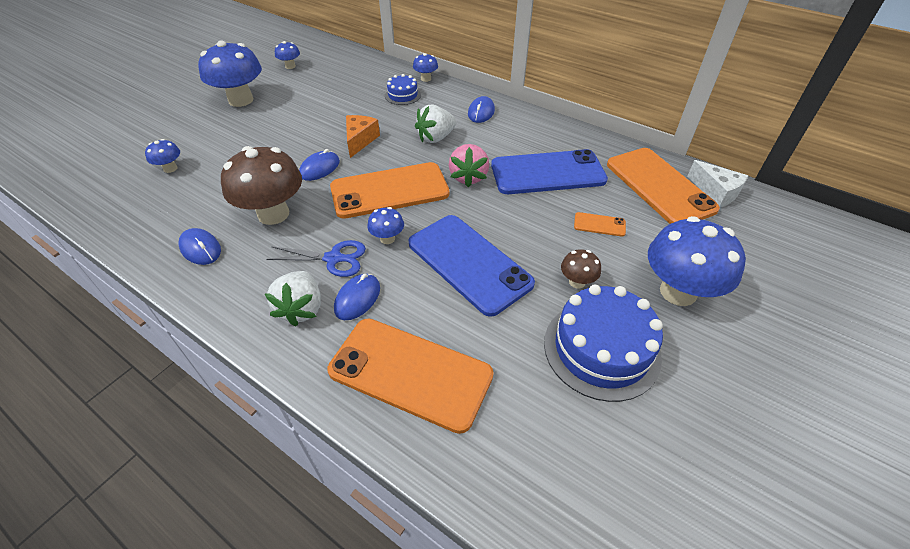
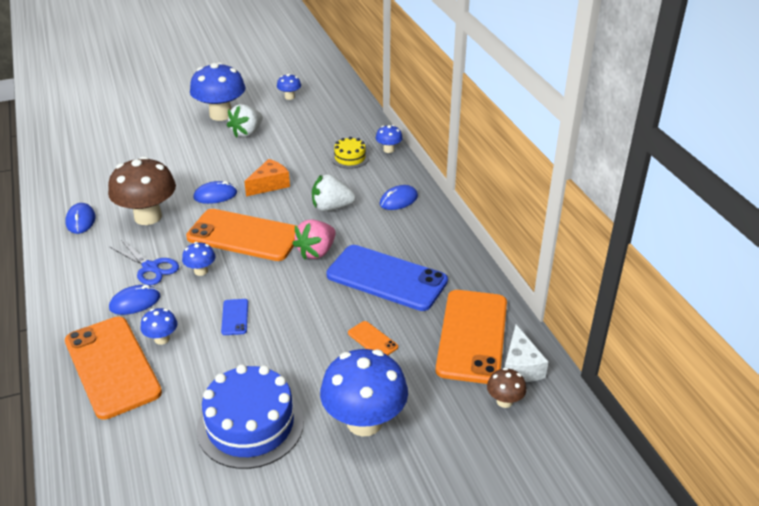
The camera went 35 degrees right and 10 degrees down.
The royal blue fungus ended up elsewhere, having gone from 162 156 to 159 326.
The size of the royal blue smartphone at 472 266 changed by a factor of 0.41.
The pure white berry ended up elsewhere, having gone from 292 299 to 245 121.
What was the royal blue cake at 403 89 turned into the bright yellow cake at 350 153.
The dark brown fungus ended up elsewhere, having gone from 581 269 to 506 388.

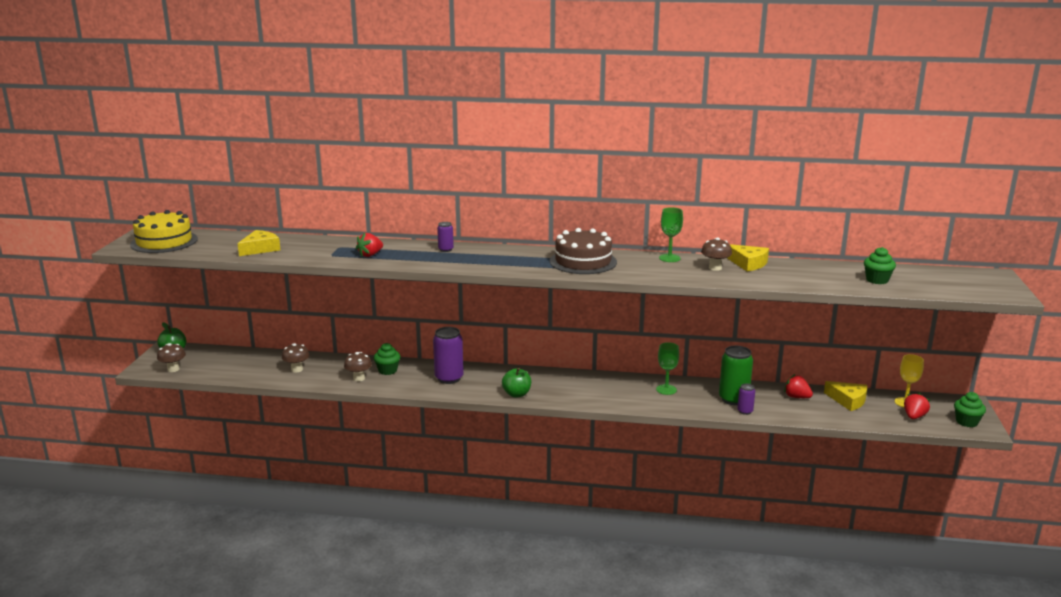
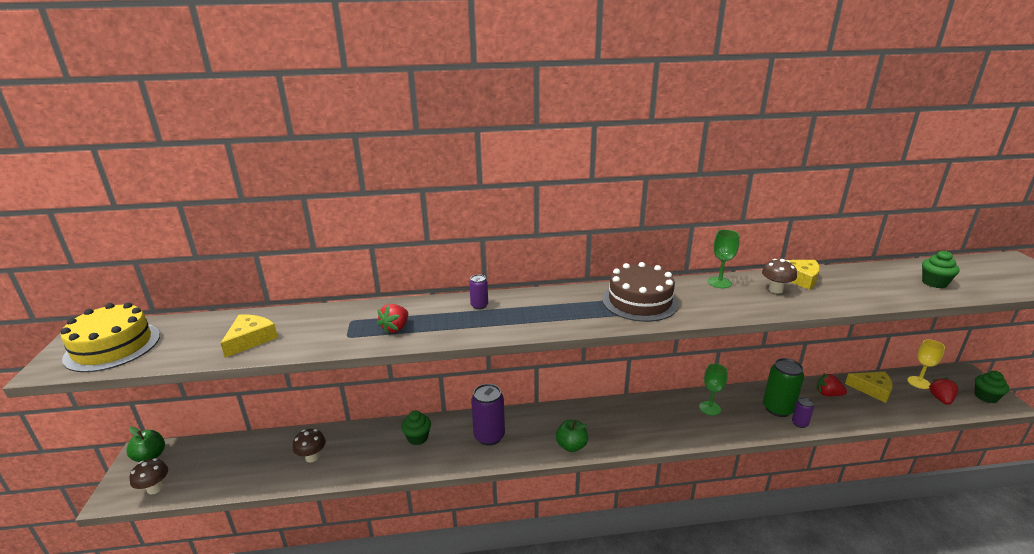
The camera went 15 degrees left and 5 degrees up.
The second view lost the dark brown fungus at 358 366.

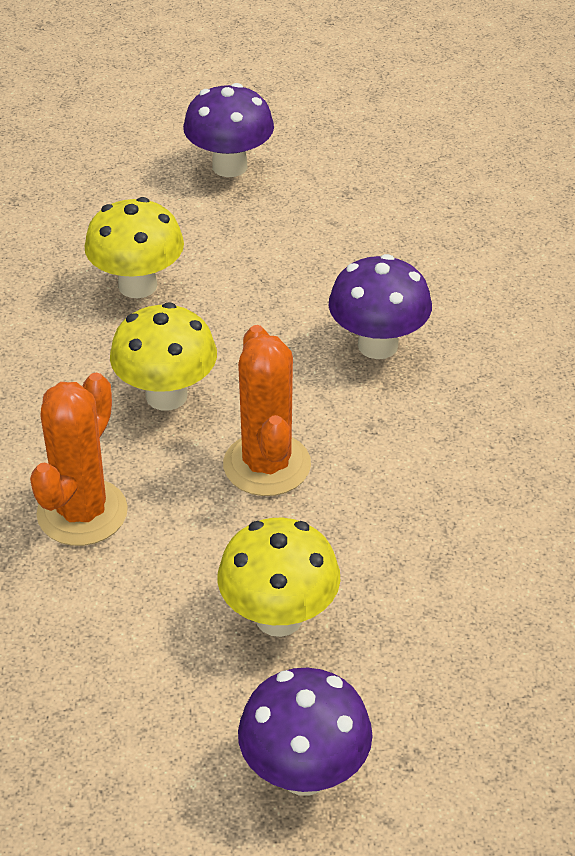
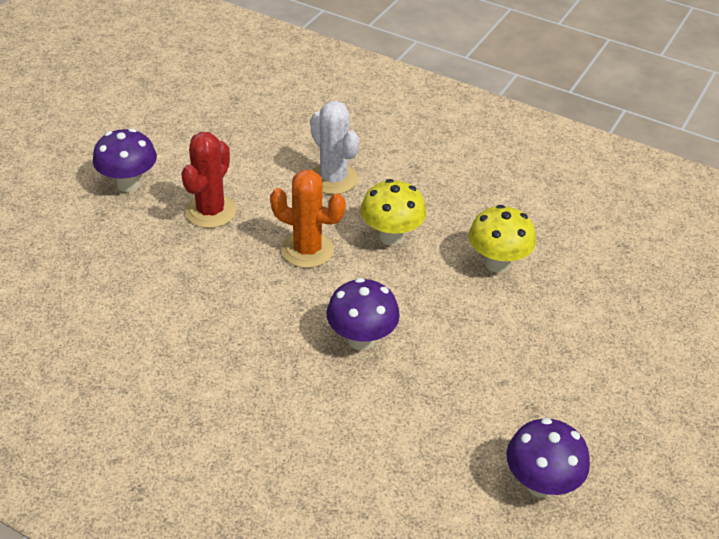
The camera went 120 degrees right and 0 degrees up.
Where the bright yellow fungus stood at 279 577, the scarlet cactus came to stand at 208 180.
What was the orange-coloured cactus at 79 459 turned into the pure white cactus at 334 147.
The purple fungus ended up elsewhere, having gone from 228 130 to 548 458.

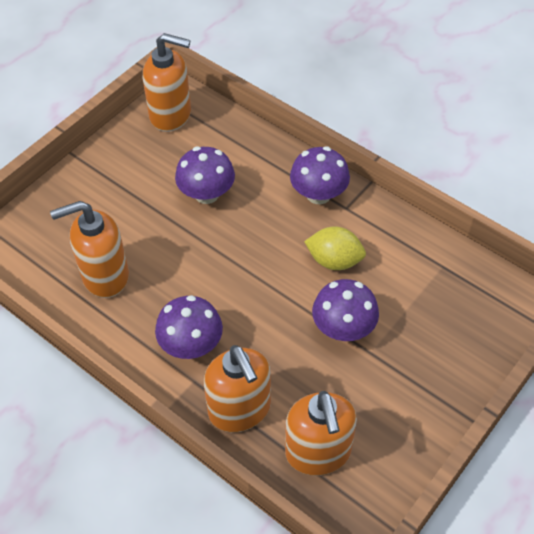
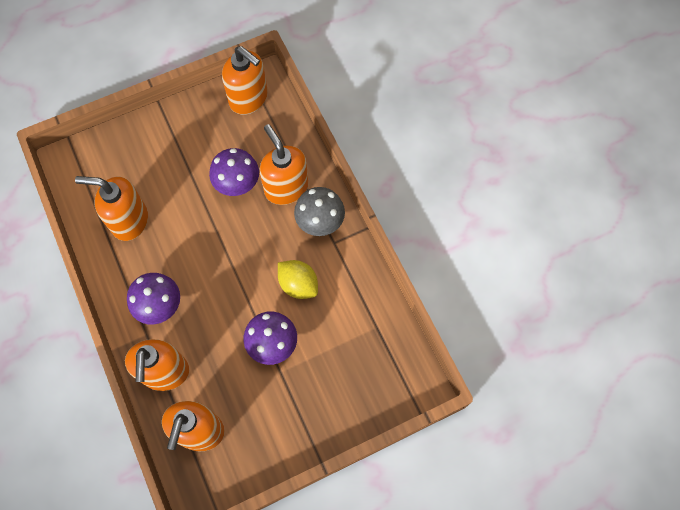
The camera went 25 degrees right and 15 degrees up.
The second view gained the orange-coloured soap pump at 283 164.
What was the purple fungus at 320 175 turned into the grey fungus at 319 211.

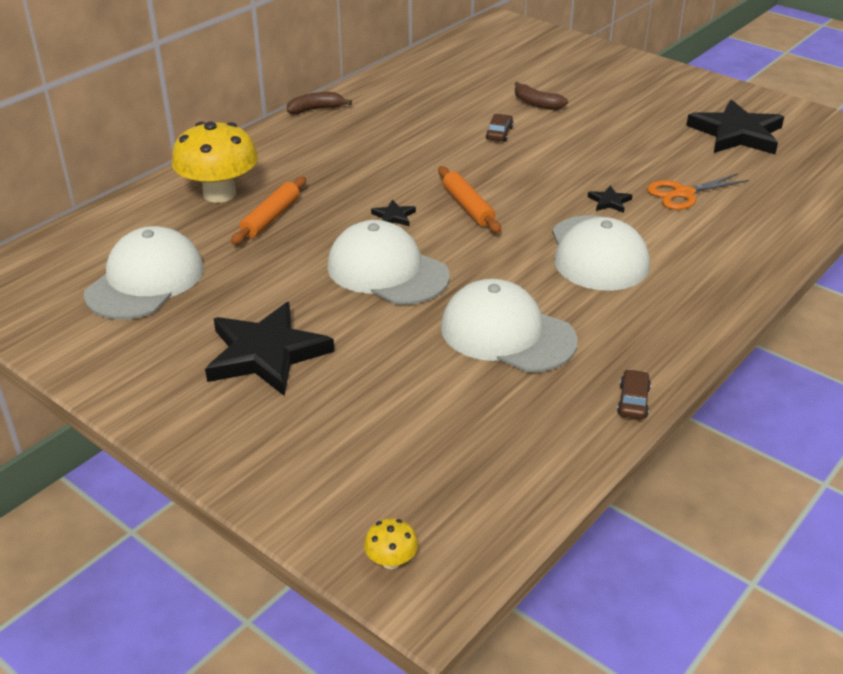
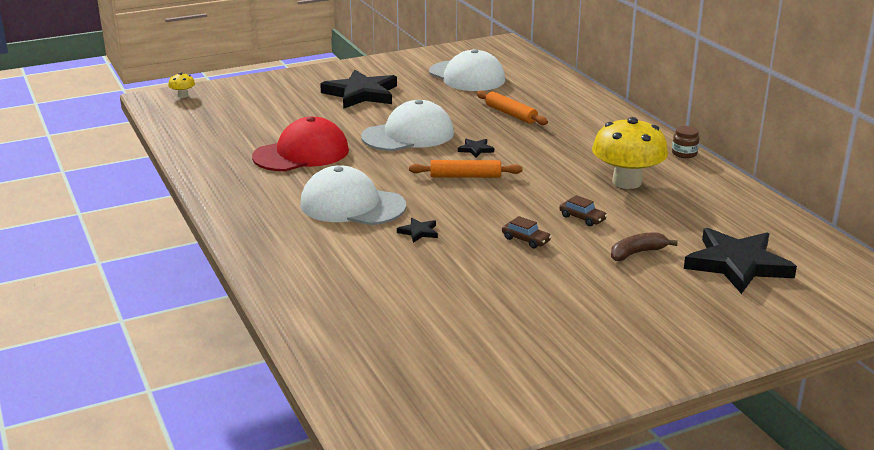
The camera went 115 degrees right and 10 degrees down.
What was the pure white cap at 509 325 turned into the scarlet cap at 300 144.
The dark brown automobile ended up elsewhere, having gone from 634 394 to 527 232.
The bright yellow fungus ended up elsewhere, having gone from 215 162 to 630 153.
Where the dark brown toy banana stood at 319 103, the dark brown jar came to stand at 685 142.
The jet-black star ended up elsewhere, having gone from 735 126 to 740 261.
The second view lost the orange-coloured scissors at 698 191.

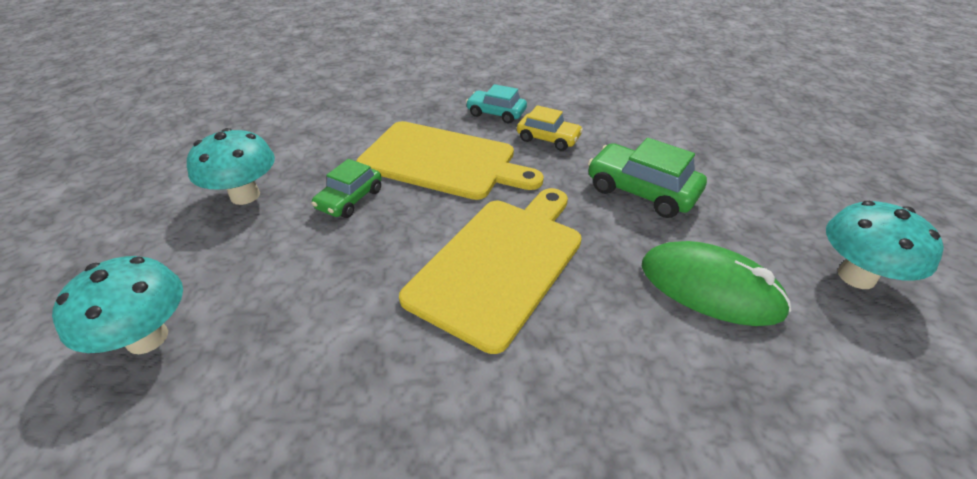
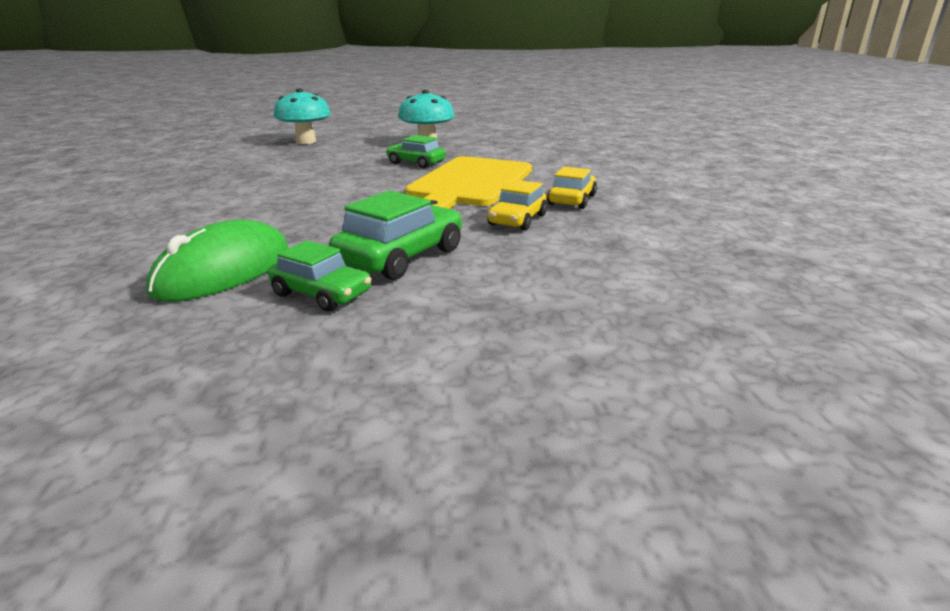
The camera went 90 degrees right and 15 degrees down.
The second view gained the emerald automobile at 319 276.
What was the teal automobile at 496 103 turned into the bright yellow automobile at 572 188.
The second view lost the bright yellow bread board at 490 271.
The second view lost the teal fungus at 885 245.

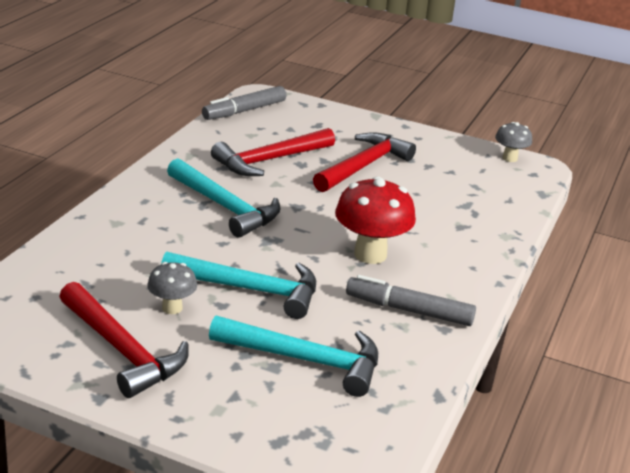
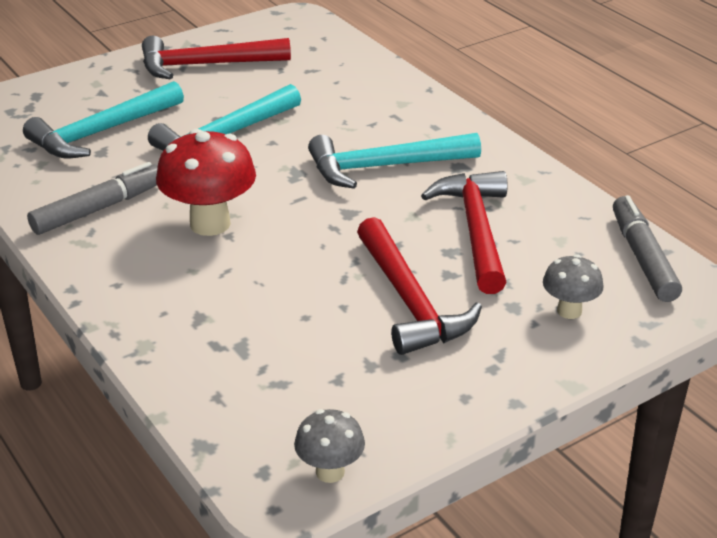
The camera went 125 degrees right and 5 degrees up.
The grey fungus ended up elsewhere, having gone from 172 288 to 573 286.

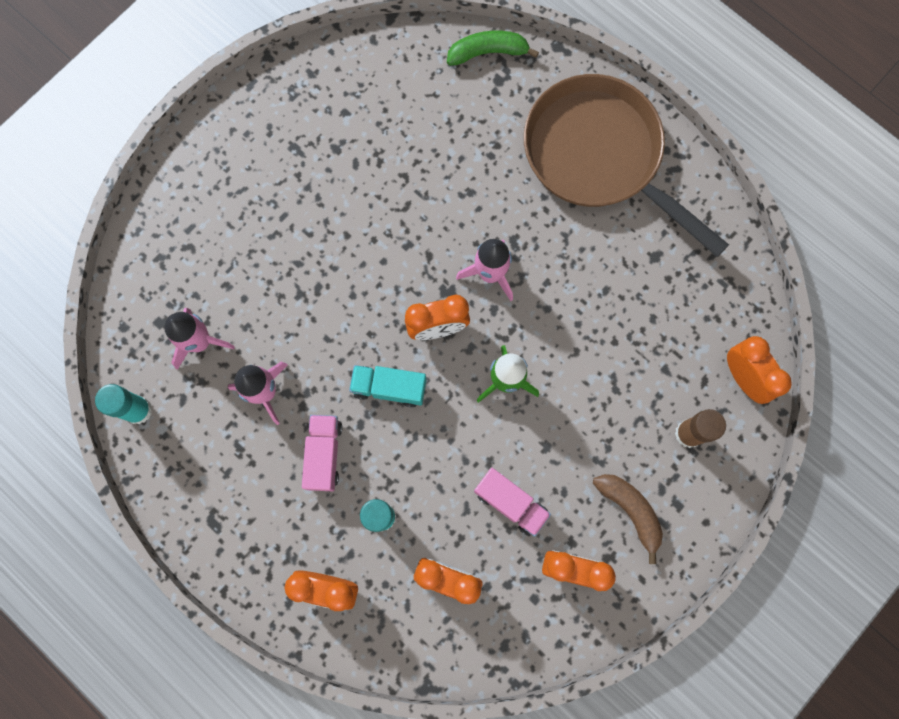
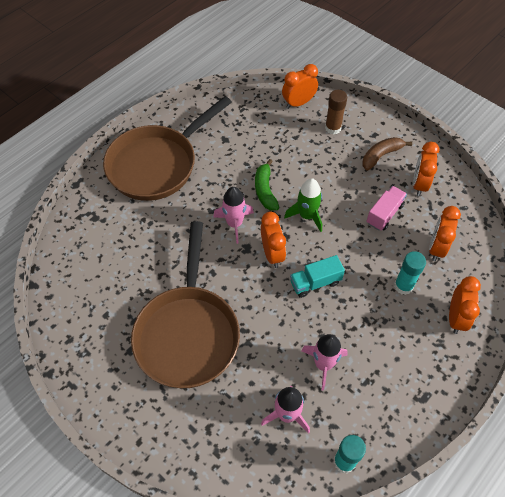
The camera went 90 degrees left and 20 degrees down.
The second view gained the dark brown skillet at 185 304.
The emerald toy banana ended up elsewhere, having gone from 493 48 to 267 184.
The teal toy truck at 387 386 ended up facing another way, 60 degrees clockwise from before.
The second view lost the pink toy truck at 322 453.

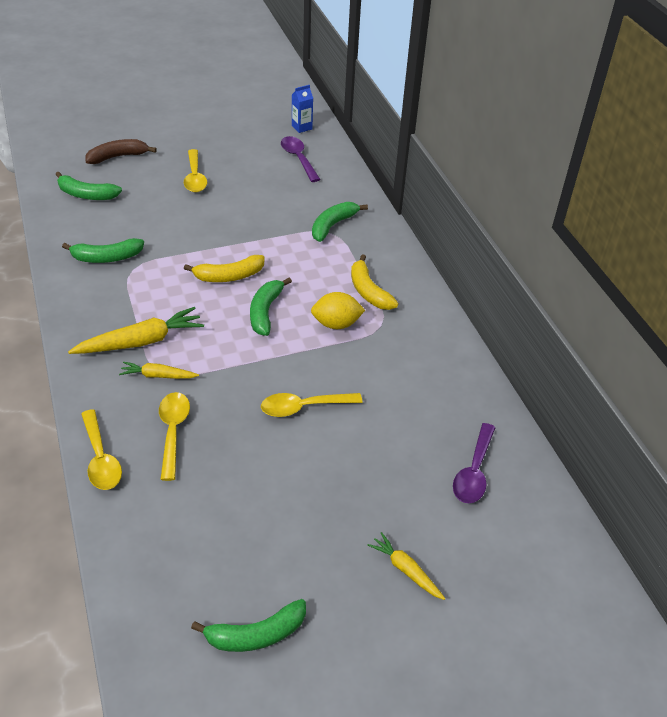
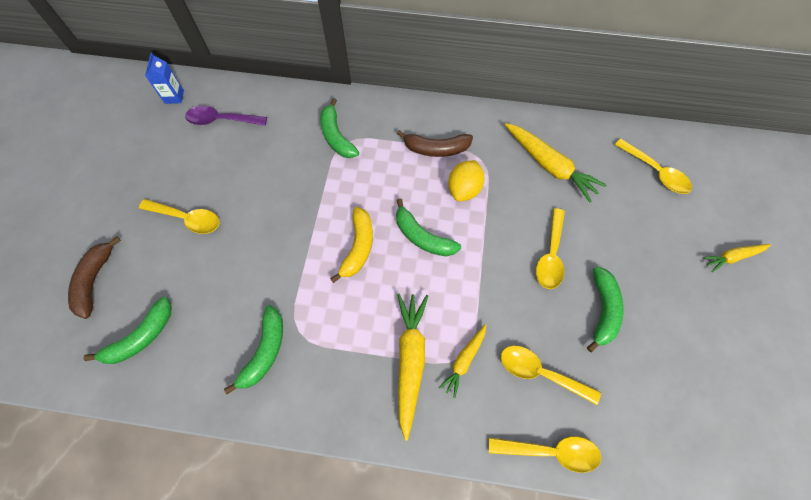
The camera went 60 degrees left and 20 degrees up.
What was the bright yellow toy banana at 374 282 turned into the dark brown toy banana at 435 143.
The second view gained the bright yellow root vegetable at 556 163.
The emerald toy banana ended up elsewhere, having gone from 248 625 to 605 309.
What was the purple spoon at 474 463 turned into the bright yellow spoon at 653 166.

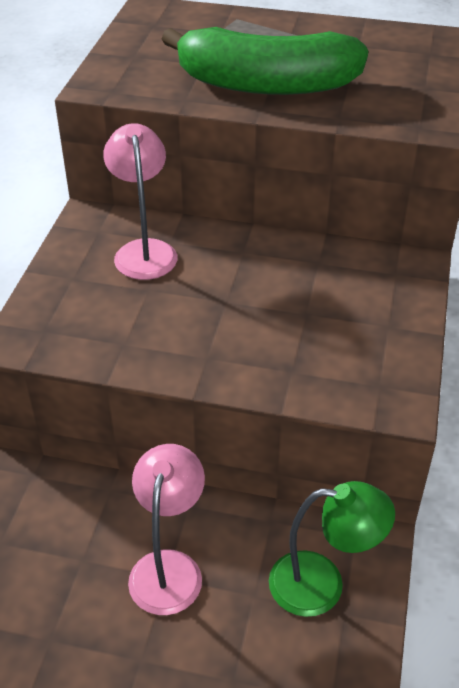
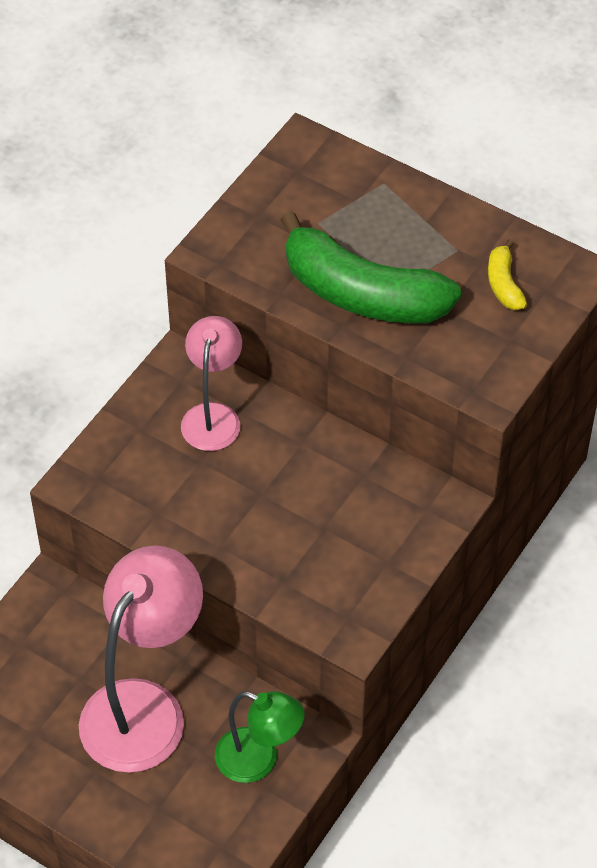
The camera went 20 degrees right and 10 degrees up.
The size of the pink reading lamp at 166 529 changed by a factor of 1.71.
The second view gained the bright yellow toy banana at 507 274.

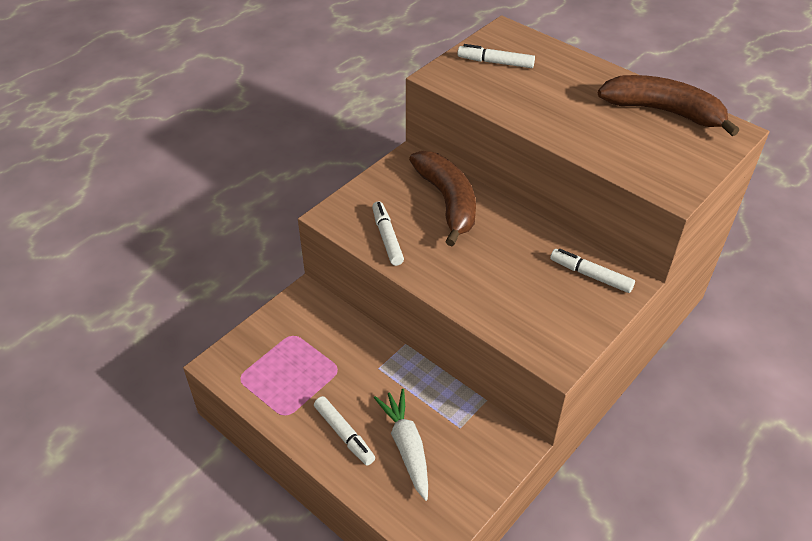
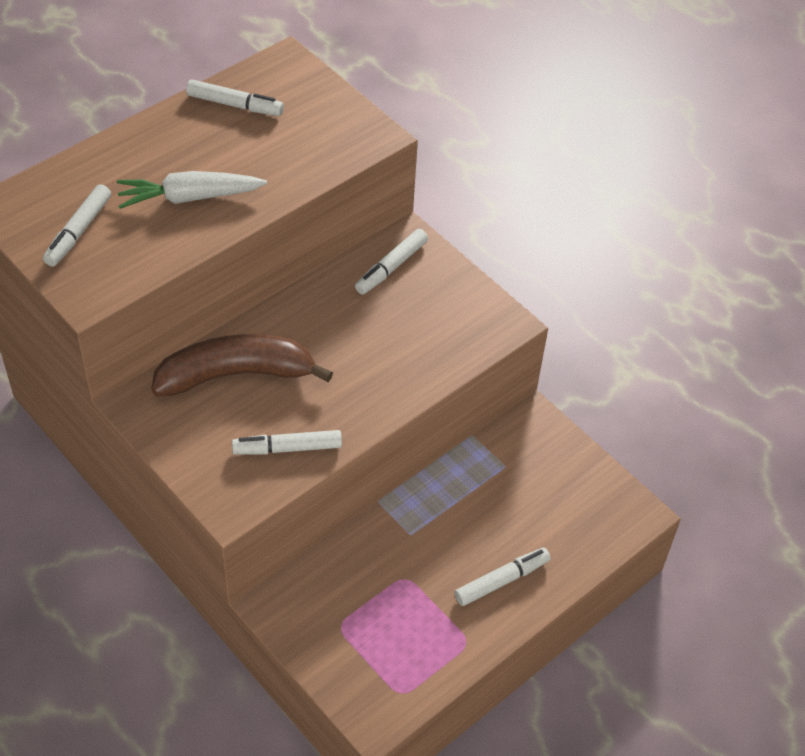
The camera went 85 degrees left and 5 degrees up.
The pure white root vegetable ended up elsewhere, having gone from 401 445 to 192 190.
Where the dark brown toy banana stood at 668 105, the pure white felt pen came to stand at 235 97.

